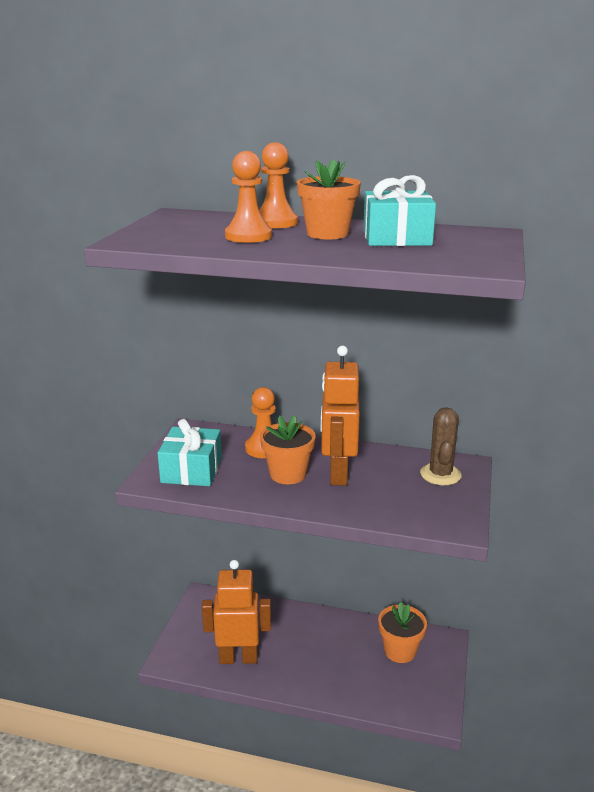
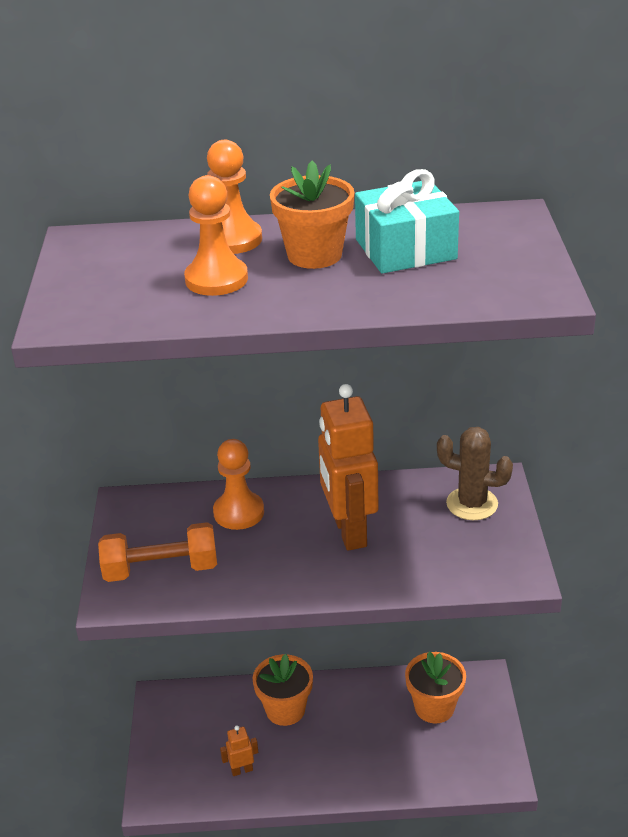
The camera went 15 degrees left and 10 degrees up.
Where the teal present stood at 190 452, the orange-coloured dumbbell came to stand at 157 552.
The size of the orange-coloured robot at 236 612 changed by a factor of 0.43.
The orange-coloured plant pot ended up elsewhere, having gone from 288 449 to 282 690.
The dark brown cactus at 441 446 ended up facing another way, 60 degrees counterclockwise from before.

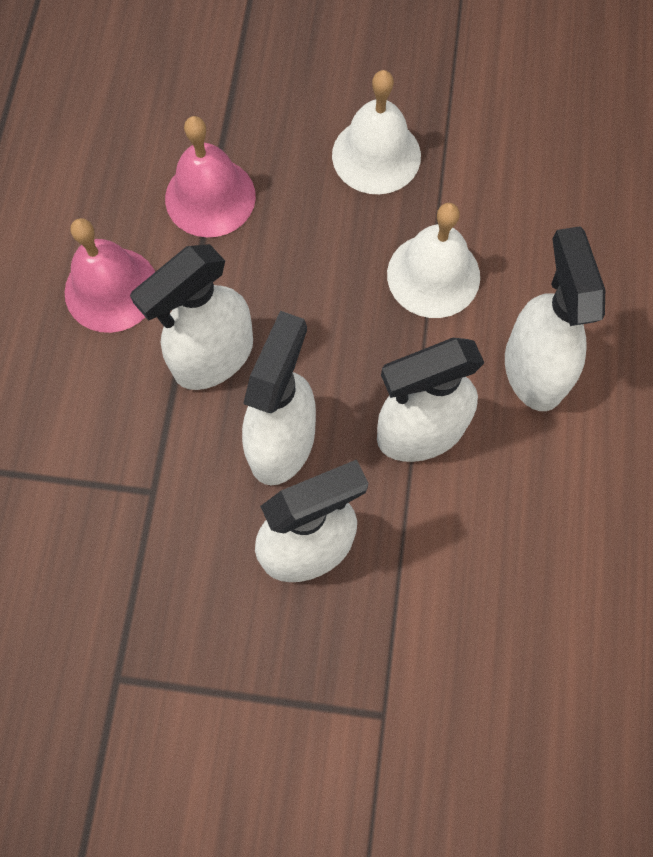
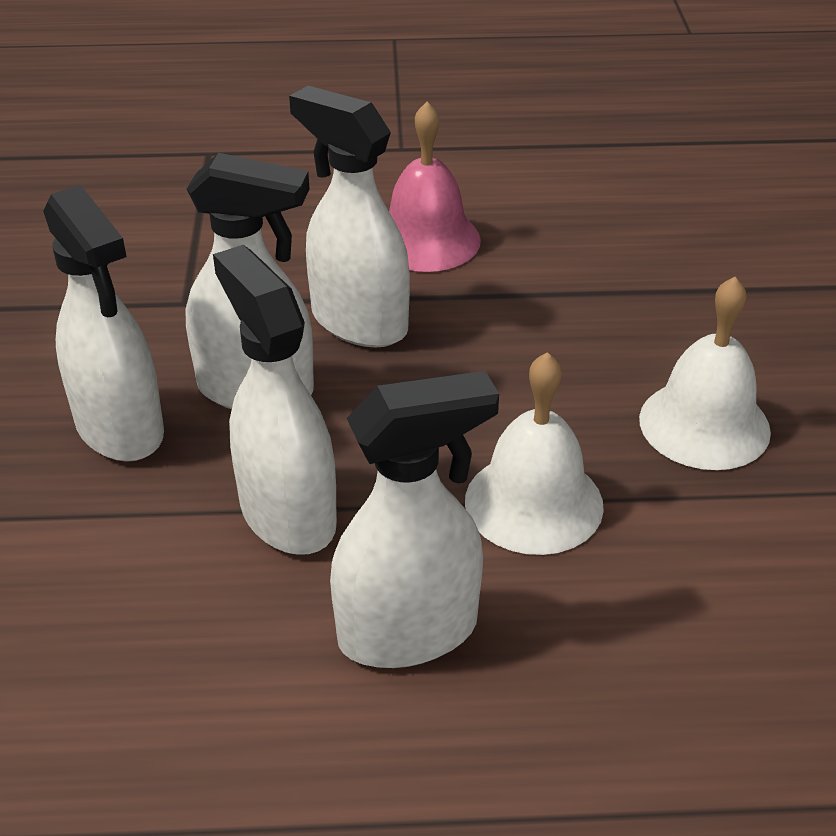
The camera went 80 degrees right and 30 degrees down.
The second view lost the pink hand bell at 210 176.

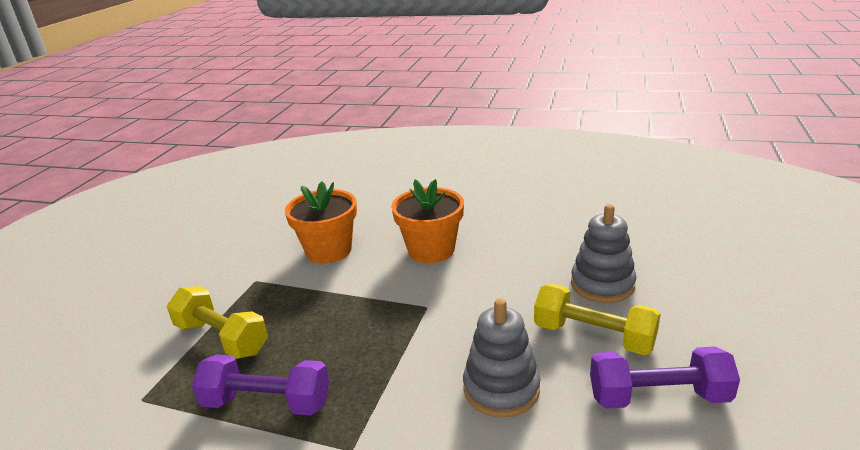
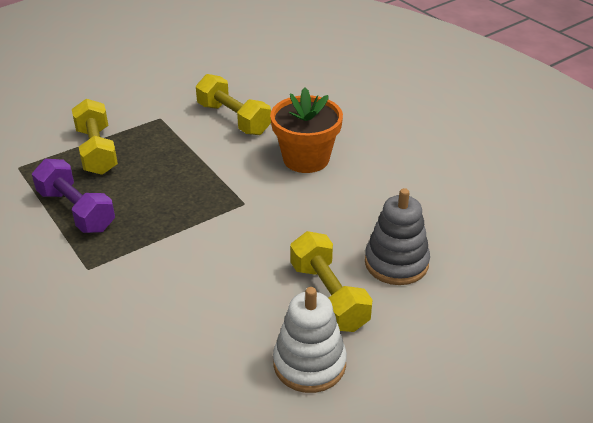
The camera went 35 degrees right and 10 degrees up.
Where the orange-coloured plant pot stood at 321 222, the bright yellow dumbbell came to stand at 233 104.
Where the purple dumbbell stood at 665 377, the pure white stacking toy came to stand at 310 340.
The second view lost the grey stacking toy at 502 358.

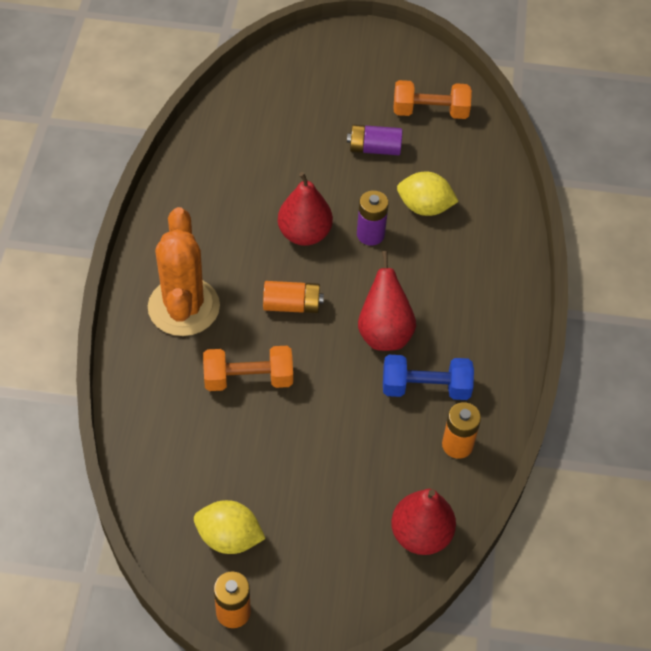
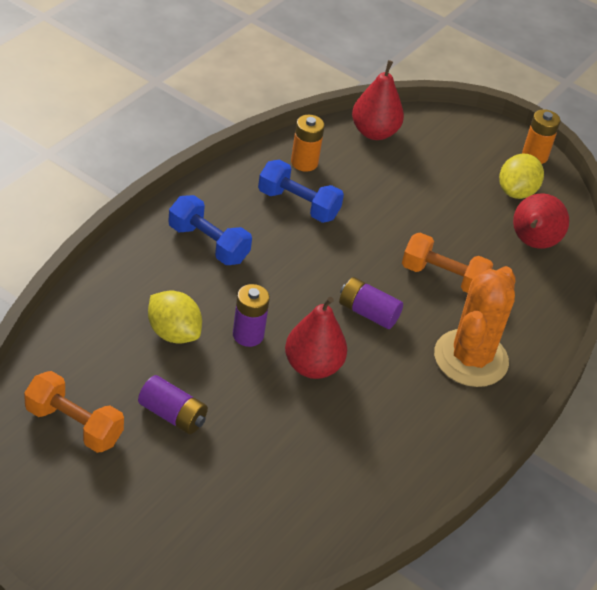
The camera went 155 degrees left and 10 degrees down.
The second view gained the royal blue dumbbell at 210 230.
What was the orange-coloured AA battery at 293 297 turned into the purple AA battery at 371 303.
The bright yellow citrus fruit at 230 527 ended up facing another way, 75 degrees clockwise from before.
The scarlet toy pear ended up elsewhere, having gone from 387 301 to 541 221.

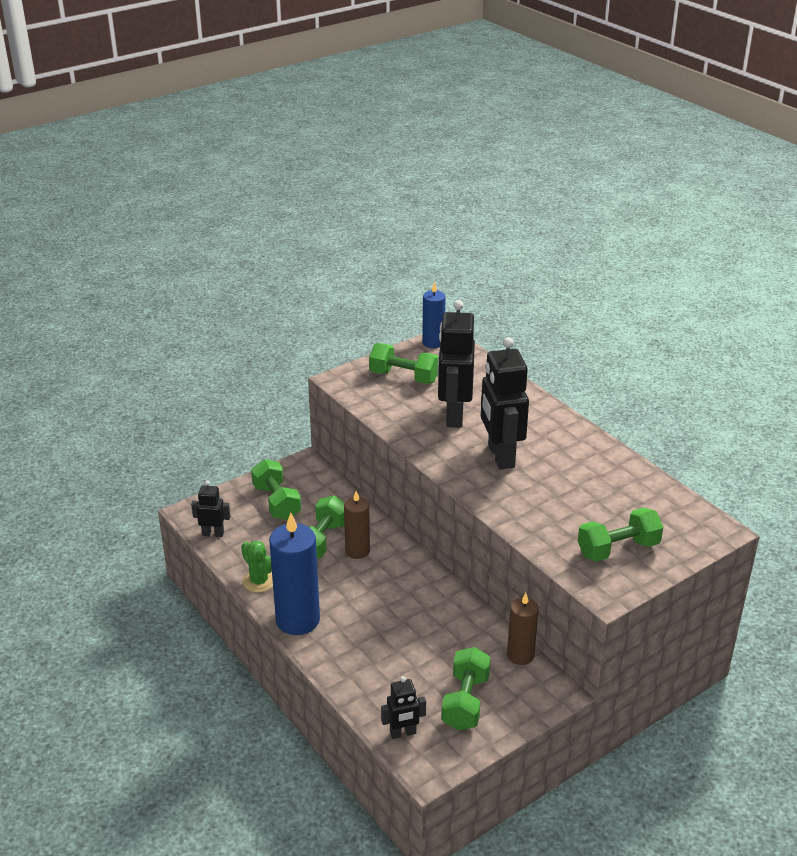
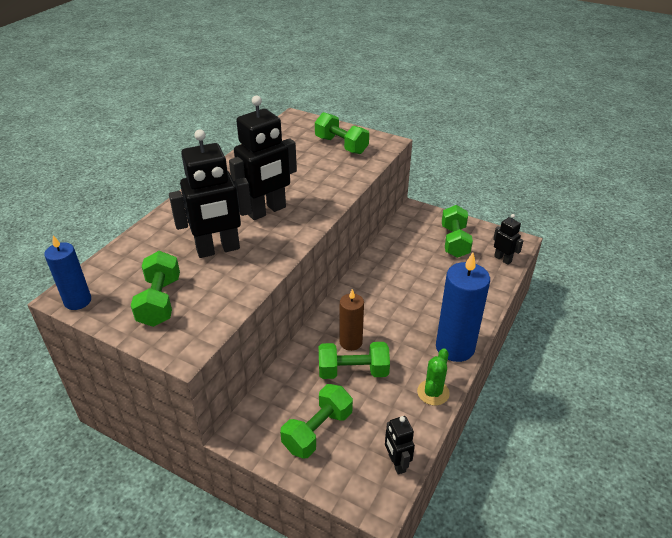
The camera went 115 degrees left and 5 degrees up.
The emerald dumbbell at 466 689 ended up facing another way, 75 degrees counterclockwise from before.
The second view lost the dark brown wax candle at 523 629.

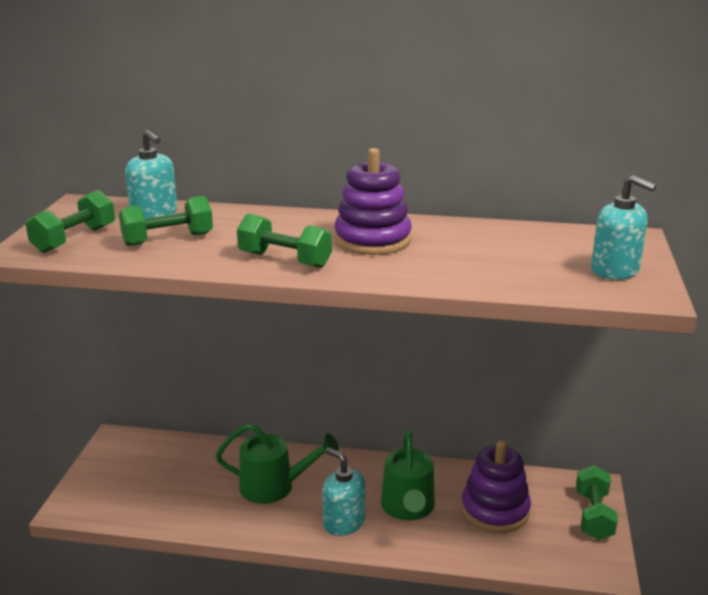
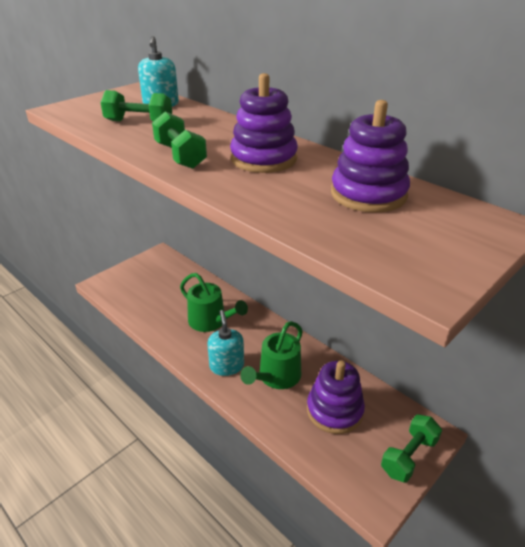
The camera went 35 degrees right and 10 degrees up.
The second view gained the purple stacking toy at 370 156.
The second view lost the emerald dumbbell at 70 221.
The second view lost the teal soap pump at 624 227.

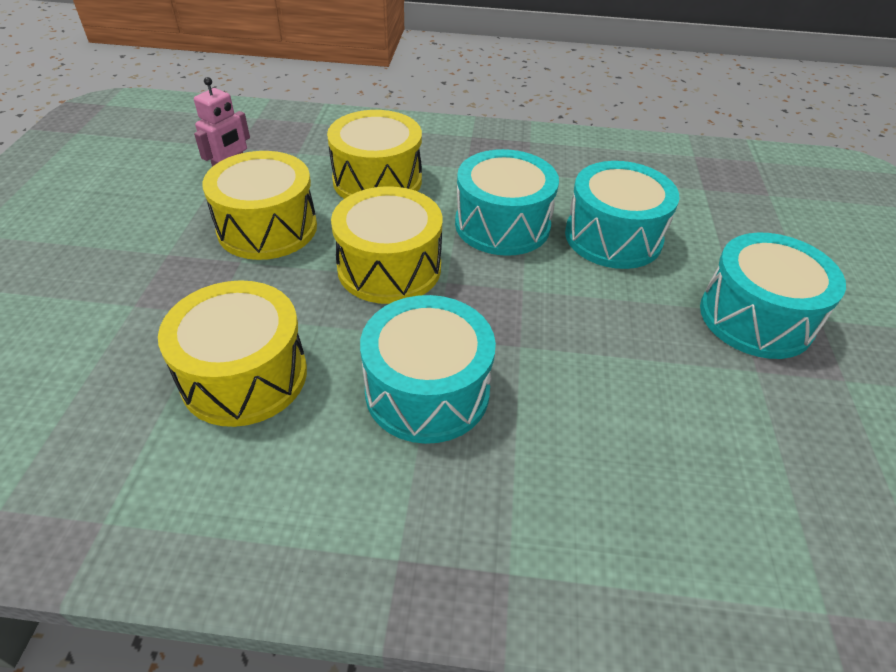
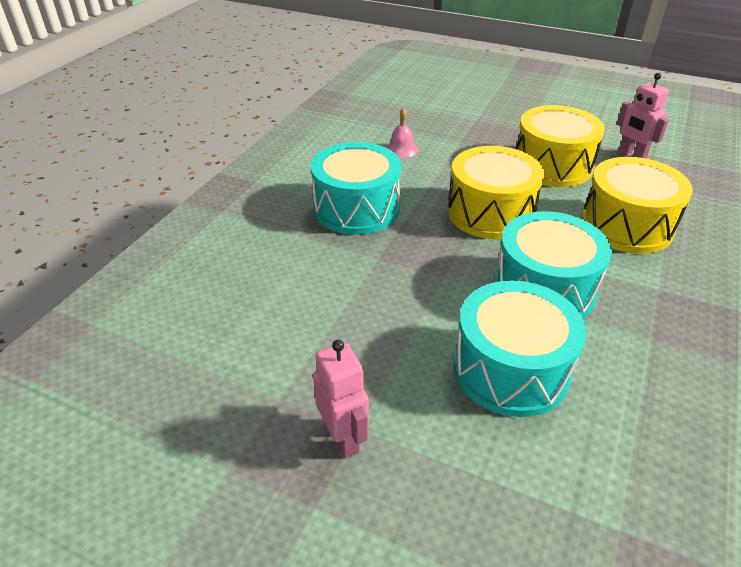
The camera went 110 degrees right and 5 degrees down.
Where the teal toy drum stood at 773 296, the pink robot came to stand at 341 399.
Where the bright yellow toy drum stood at 232 353, the pink hand bell came to stand at 402 133.

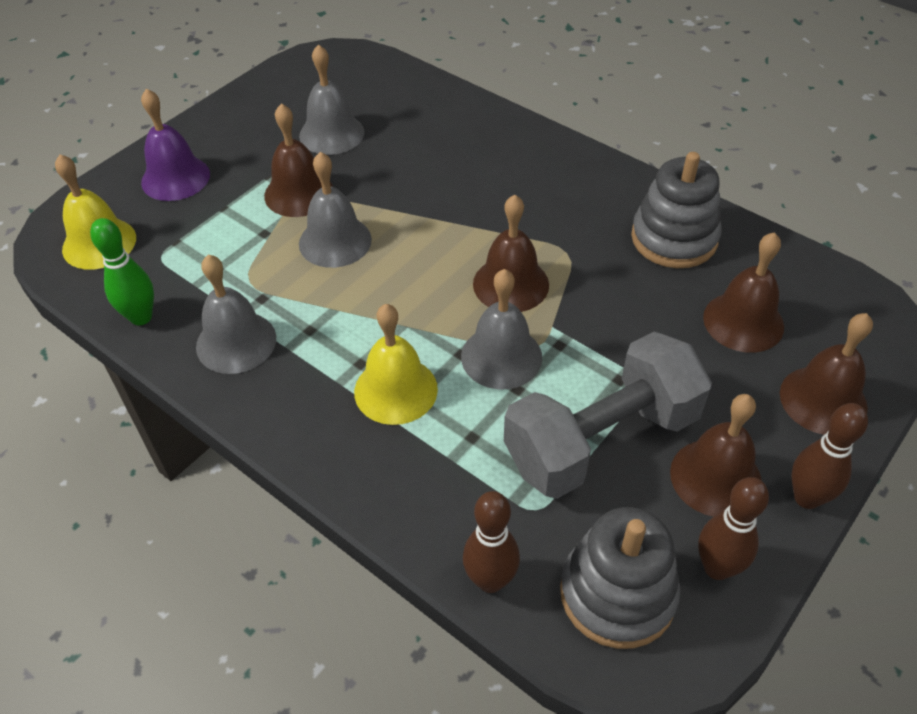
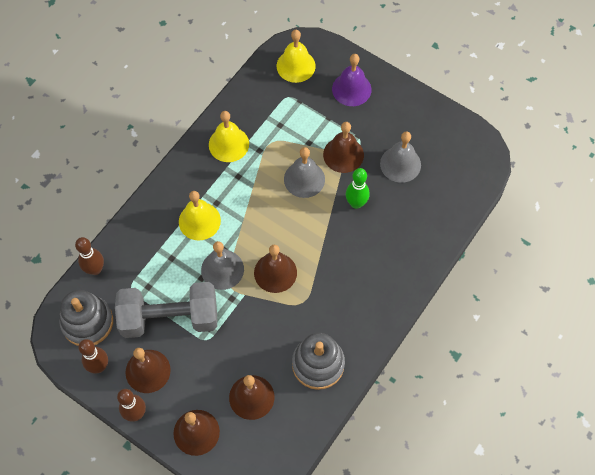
The camera went 85 degrees right and 15 degrees up.
The grey dumbbell at 608 415 ended up facing another way, 60 degrees counterclockwise from before.
What was the grey hand bell at 236 314 turned into the bright yellow hand bell at 229 136.
The emerald bowling pin ended up elsewhere, having gone from 122 271 to 358 188.

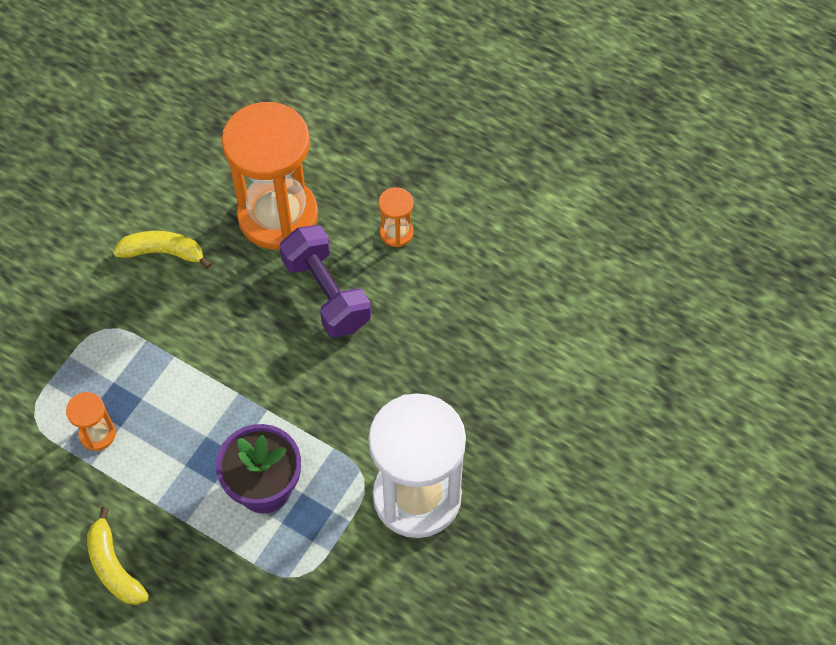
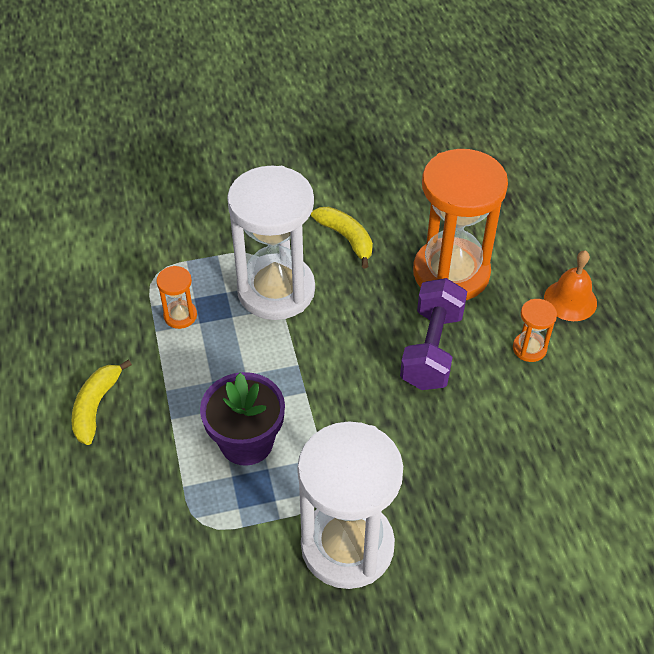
The camera went 45 degrees right and 10 degrees down.
The second view gained the pure white hourglass at 271 243.
The second view gained the orange-coloured hand bell at 570 285.

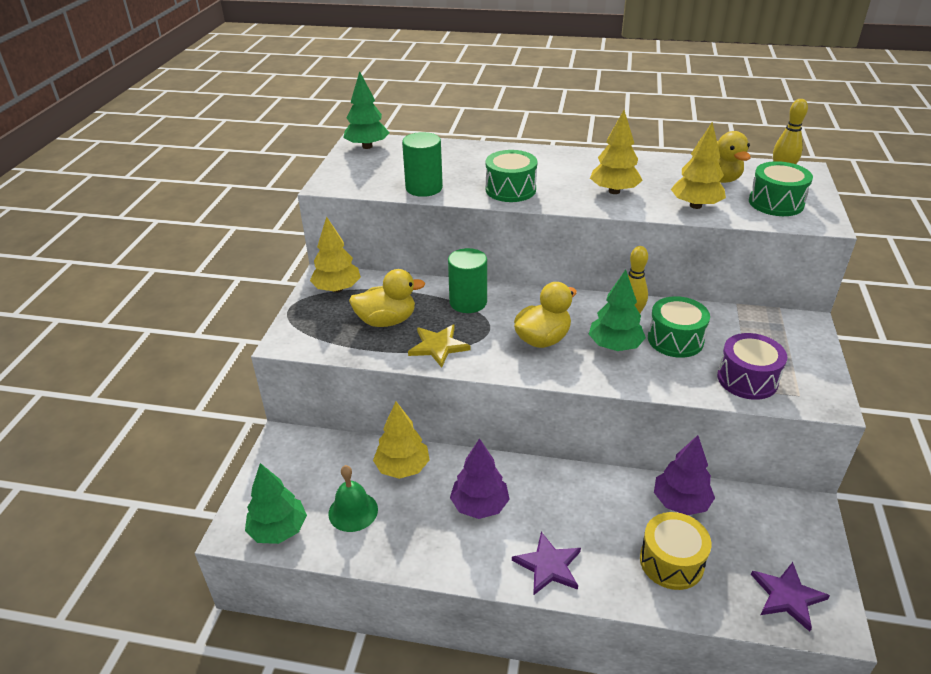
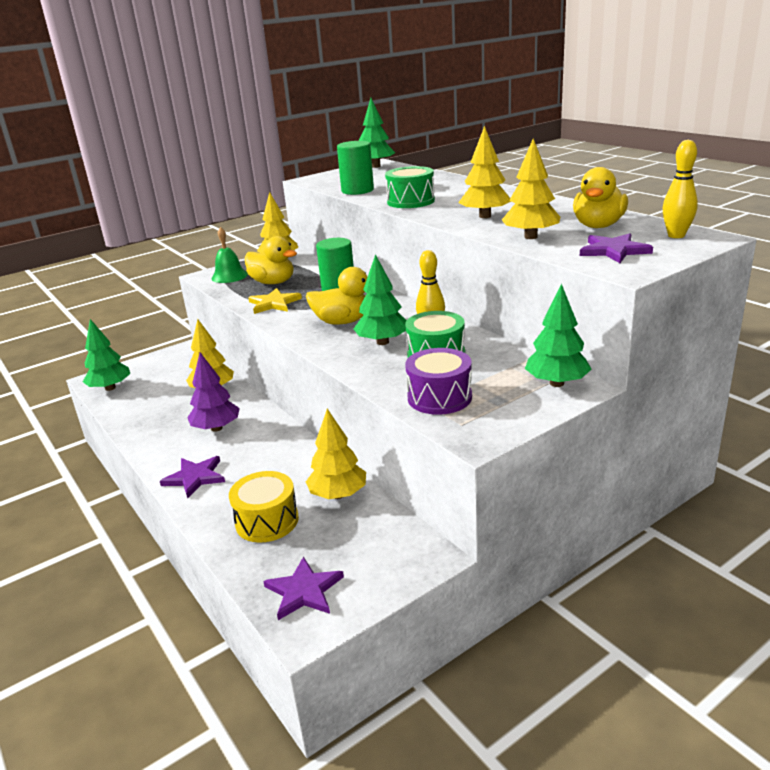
The camera went 45 degrees right and 10 degrees down.
The emerald hand bell ended up elsewhere, having gone from 353 498 to 229 255.
What was the purple tree at 684 475 turned into the bright yellow tree at 336 454.
The second view gained the emerald tree at 558 335.
Where the emerald toy drum stood at 781 188, the purple star came to stand at 616 248.

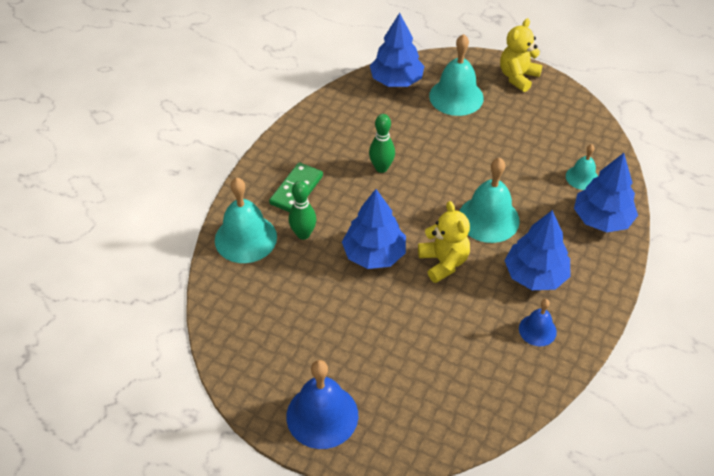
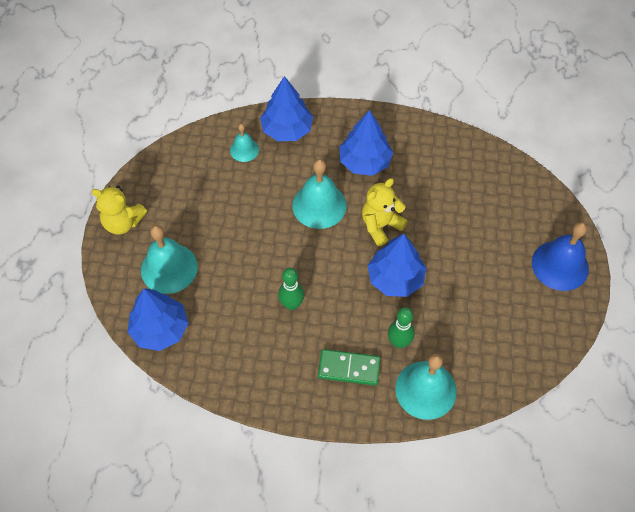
The camera went 110 degrees left and 10 degrees up.
The second view lost the royal blue hand bell at 538 322.

